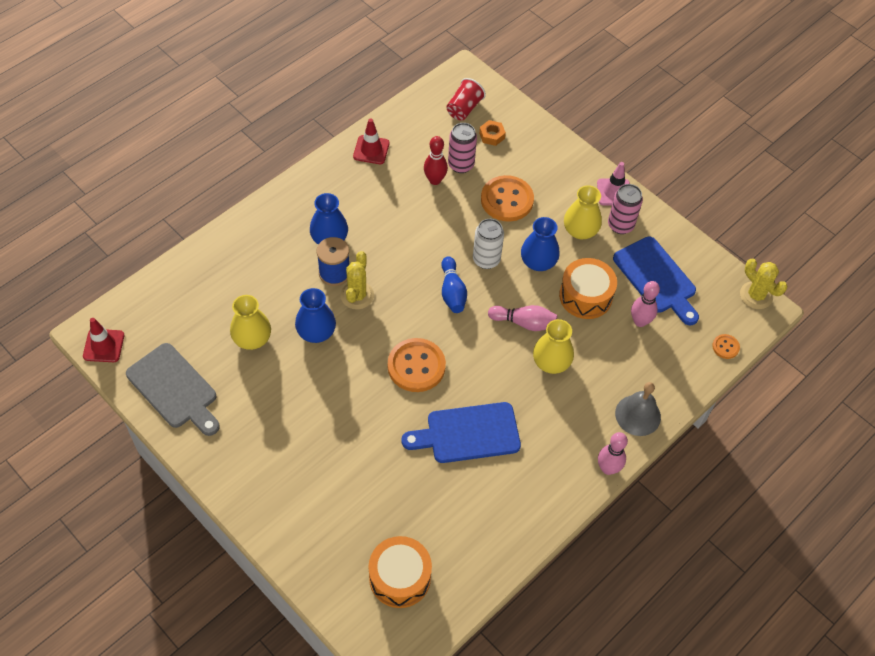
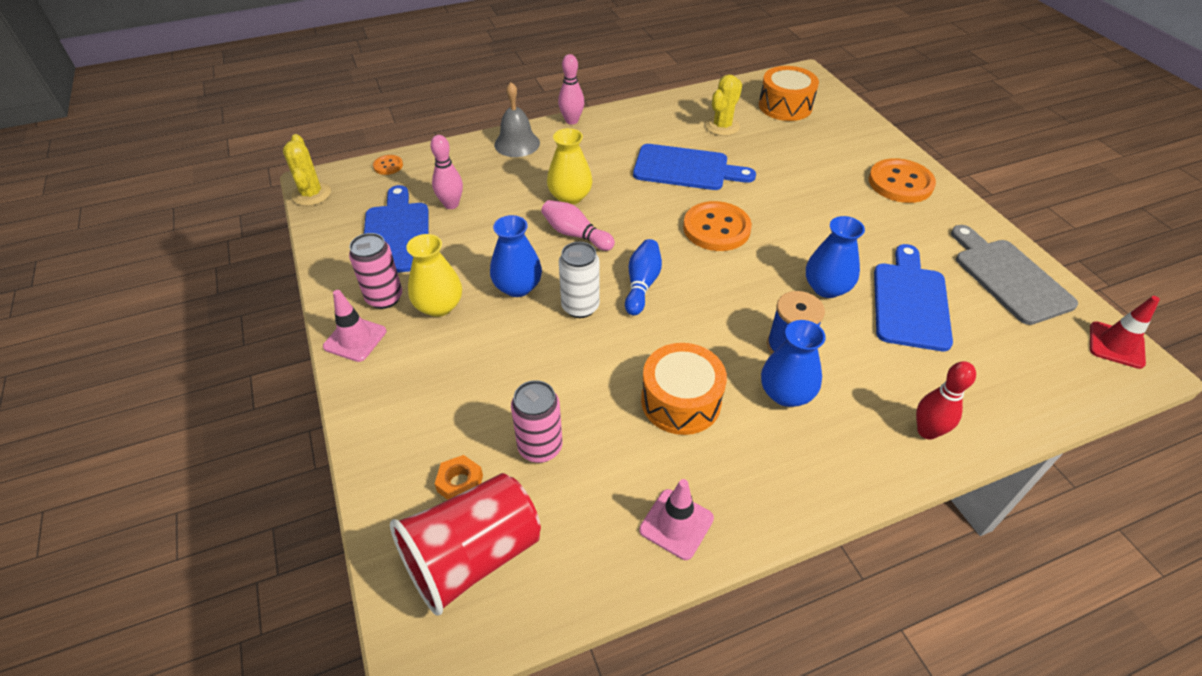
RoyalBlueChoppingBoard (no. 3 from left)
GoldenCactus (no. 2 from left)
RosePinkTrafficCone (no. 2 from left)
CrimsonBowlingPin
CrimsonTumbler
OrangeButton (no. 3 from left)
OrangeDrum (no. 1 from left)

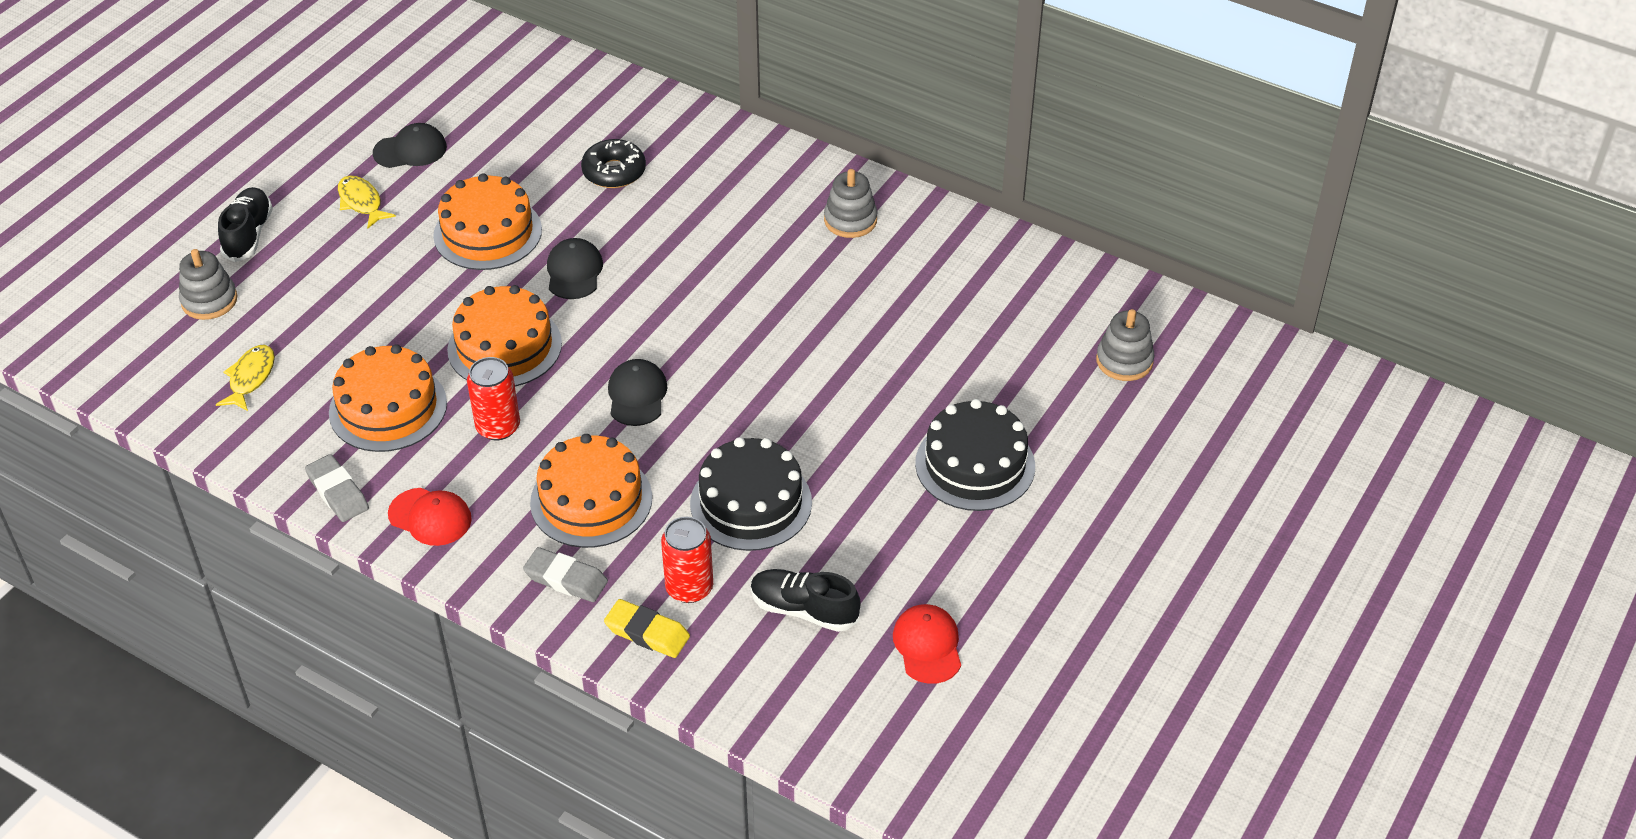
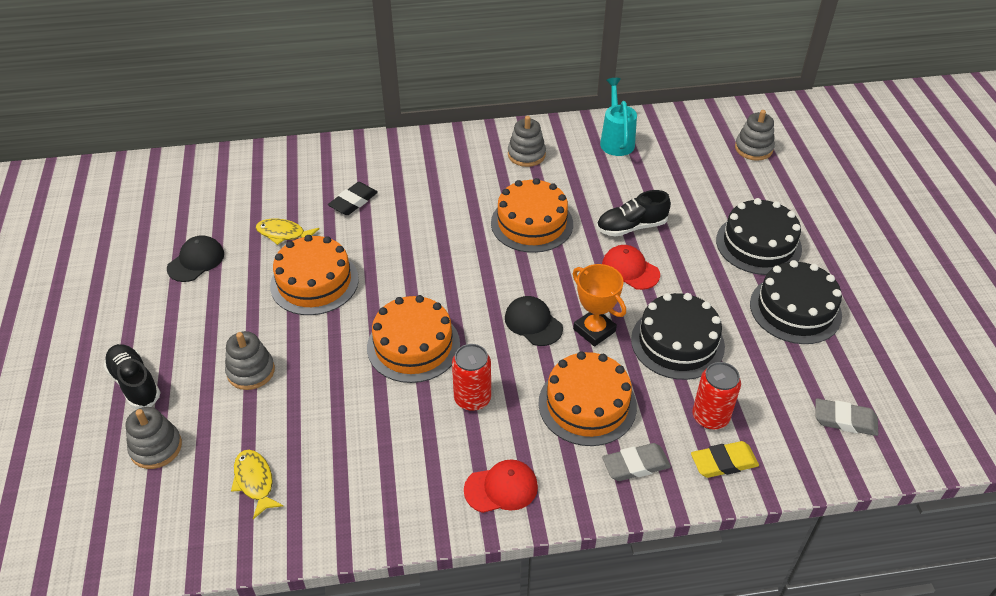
GrayGumEraser (no. 2 from left)
OrangeCake (no. 3 from left)
GoldenToyFish (no. 2 from left)
EbonyCap (no. 2 from left in the first image)
EbonyGumEraser
EbonyShoe (no. 2 from left)
CrimsonCap (no. 2 from left)
GrayStackingToy (no. 2 from left)
OrangeAwardCup
AquaWateringPot
EbonyCake (no. 3 from left)

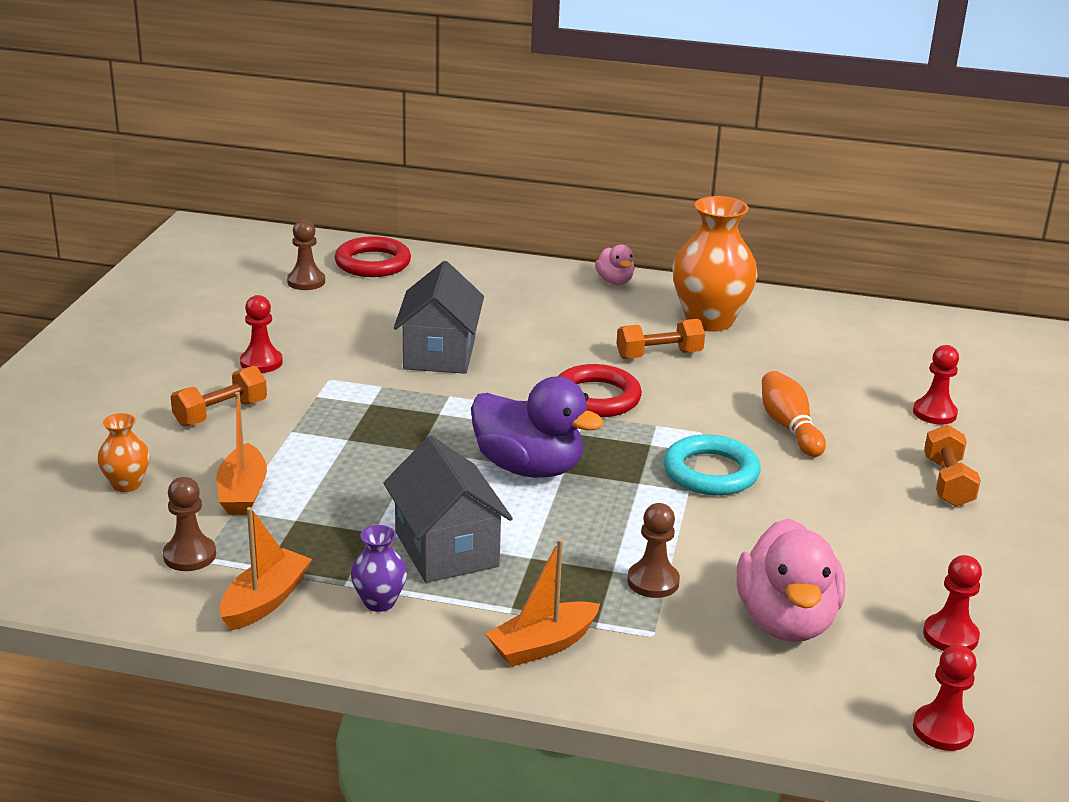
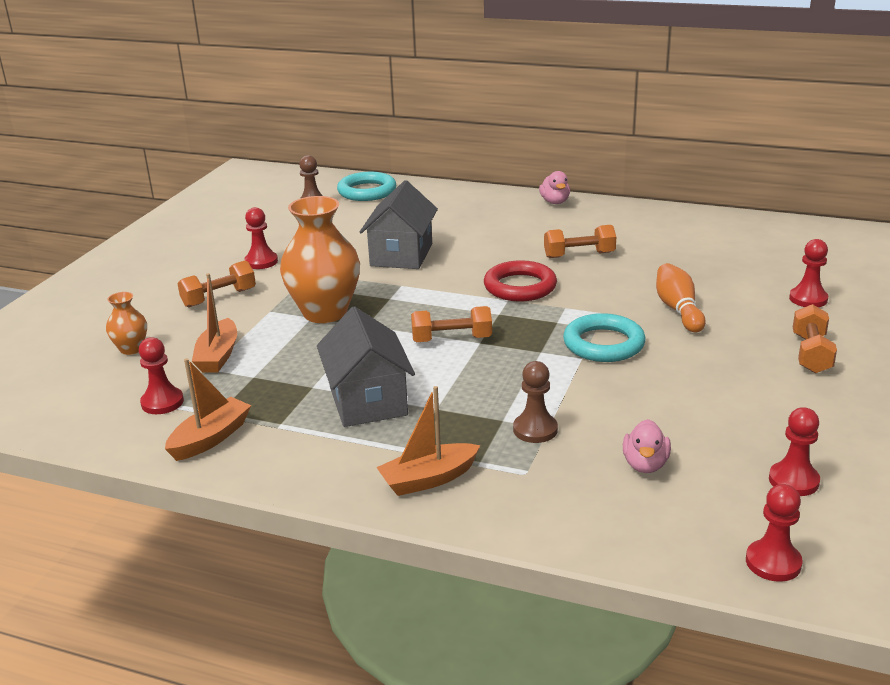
CrimsonGamePawn (no. 1 from left)
AquaHoop (no. 1 from left)
VioletVase
OrangeDumbbell (no. 2 from left)
OrangeVase (no. 2 from left)
RosePinkRubberDuck (no. 2 from left)

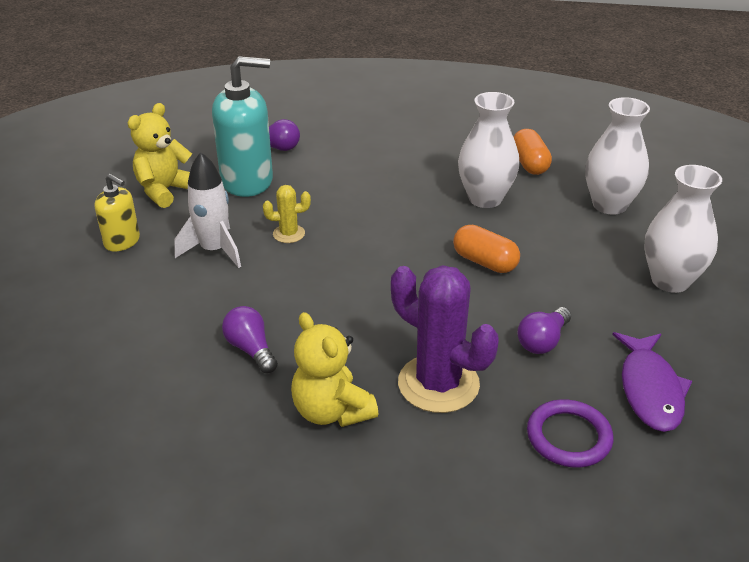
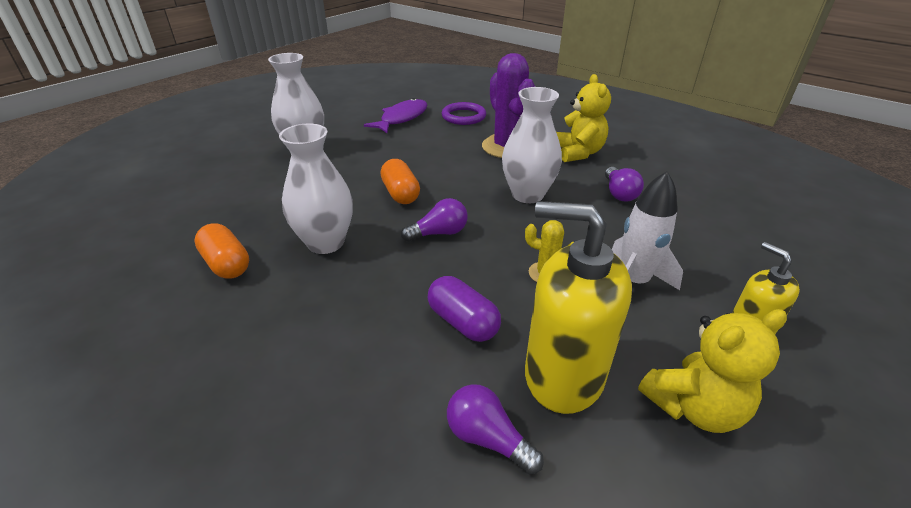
GoldenSoapDispenser (no. 1 from left)
OrangePill (no. 1 from left)
VioletLightbulb (no. 1 from left)
SnowWhiteVase (no. 3 from left)
VioletPill

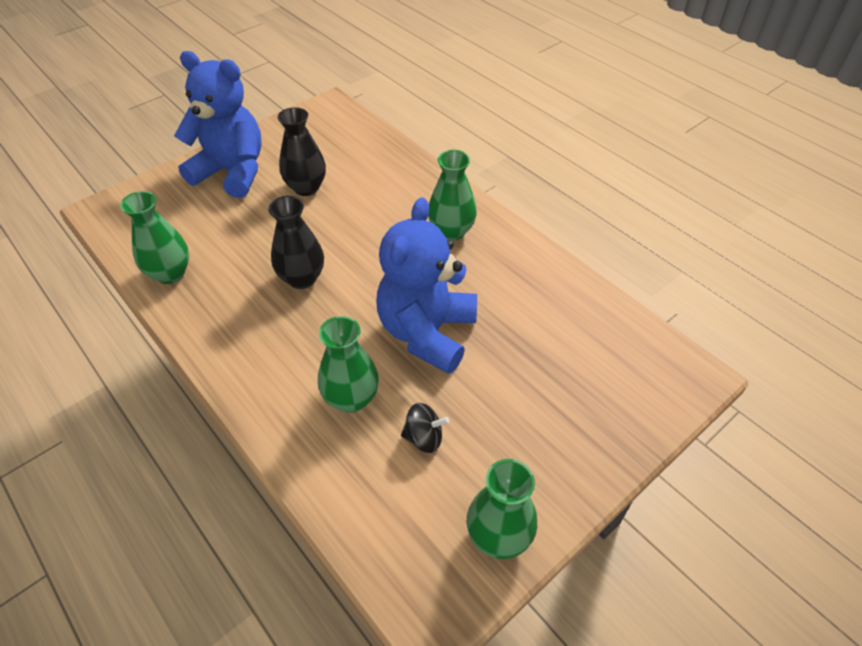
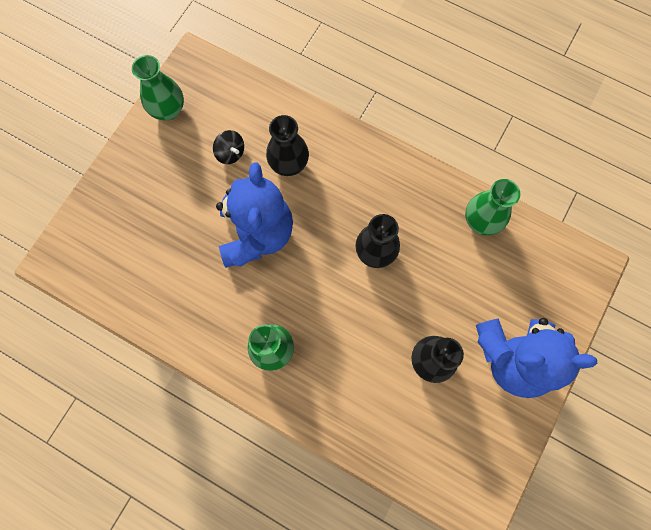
EbonyVase (no. 1 from left)
EbonyWhirligig

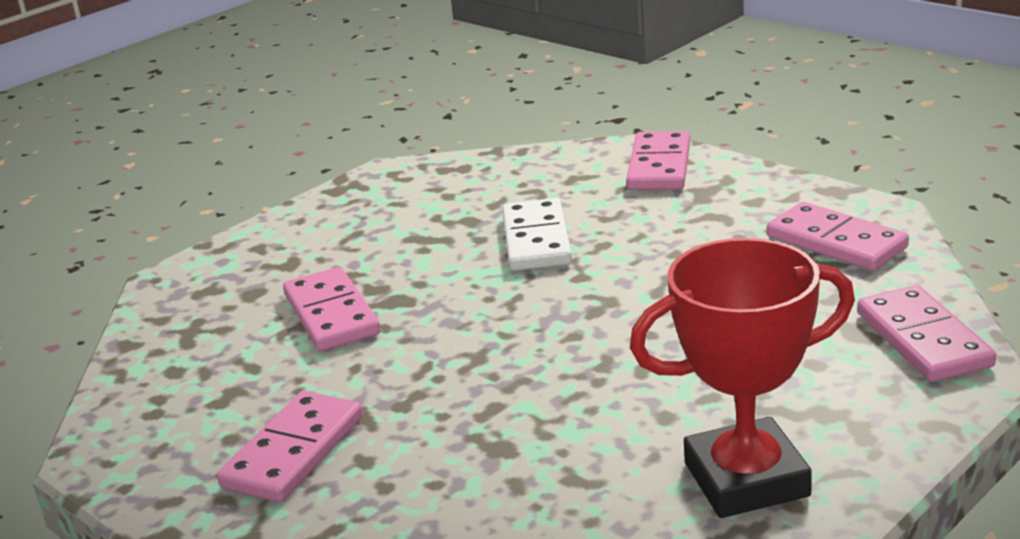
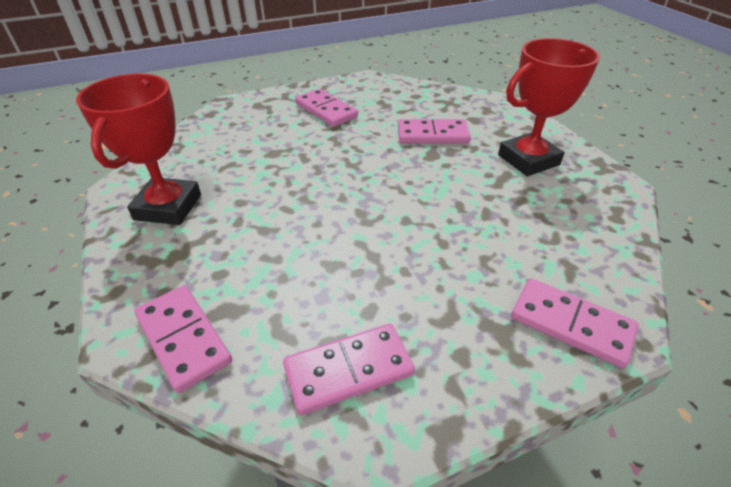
SnowWhiteDomino
RosePinkDomino (no. 1 from left)
CrimsonAwardCup (no. 2 from left)

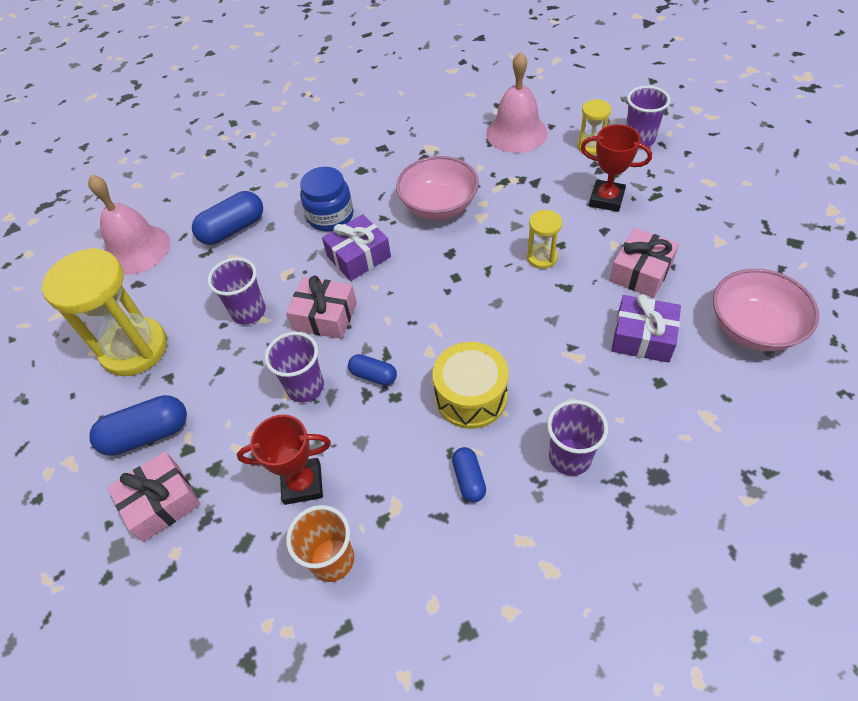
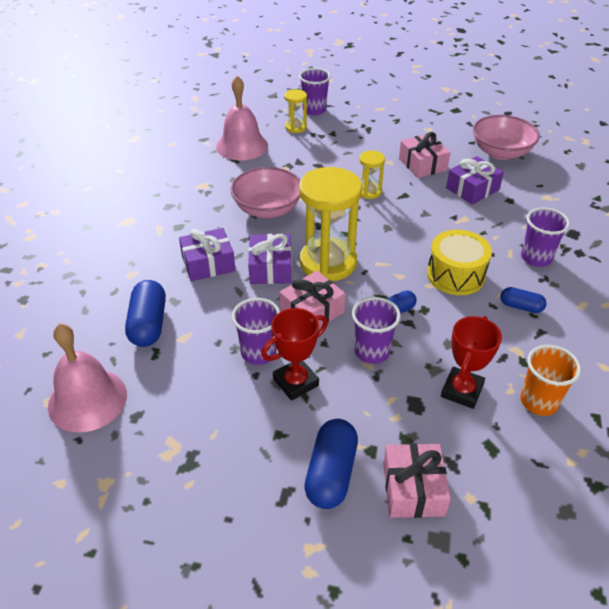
GoldenSandTimer (no. 2 from left)
VioletWrappedGift (no. 1 from left)
CrimsonAwardCup (no. 1 from left)

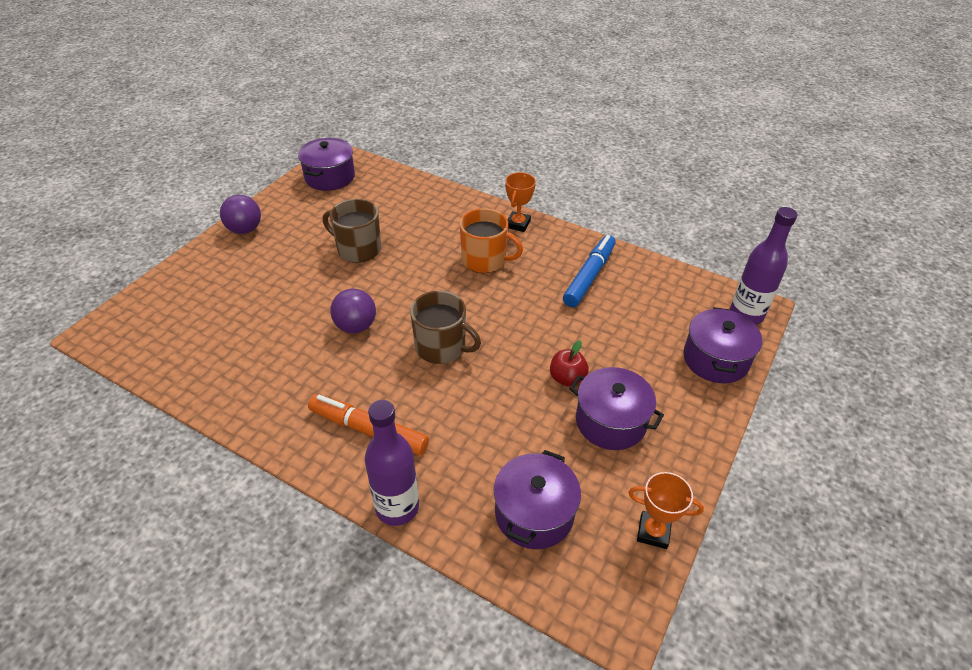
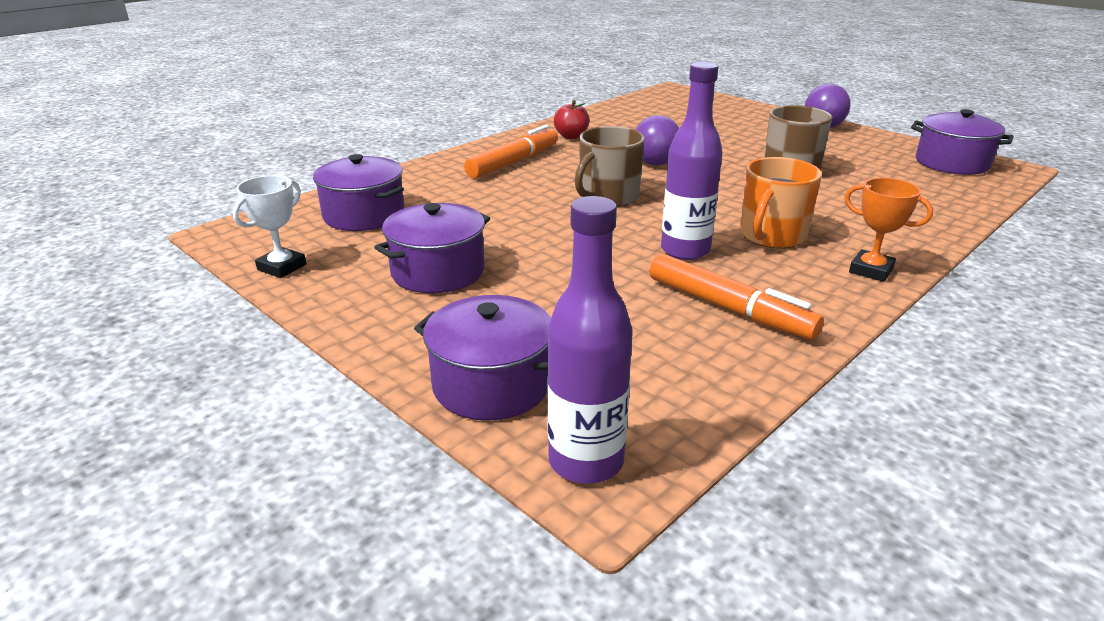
VioletFlask (no. 2 from left)
CrimsonAppleFruit
OrangeMarkerPen (no. 2 from left)
SnowWhiteAwardCup

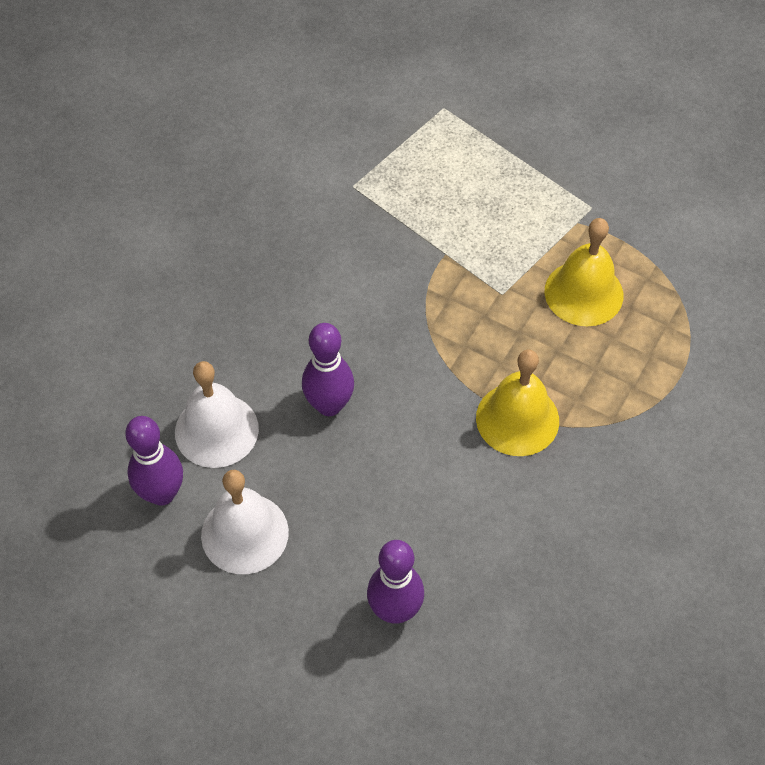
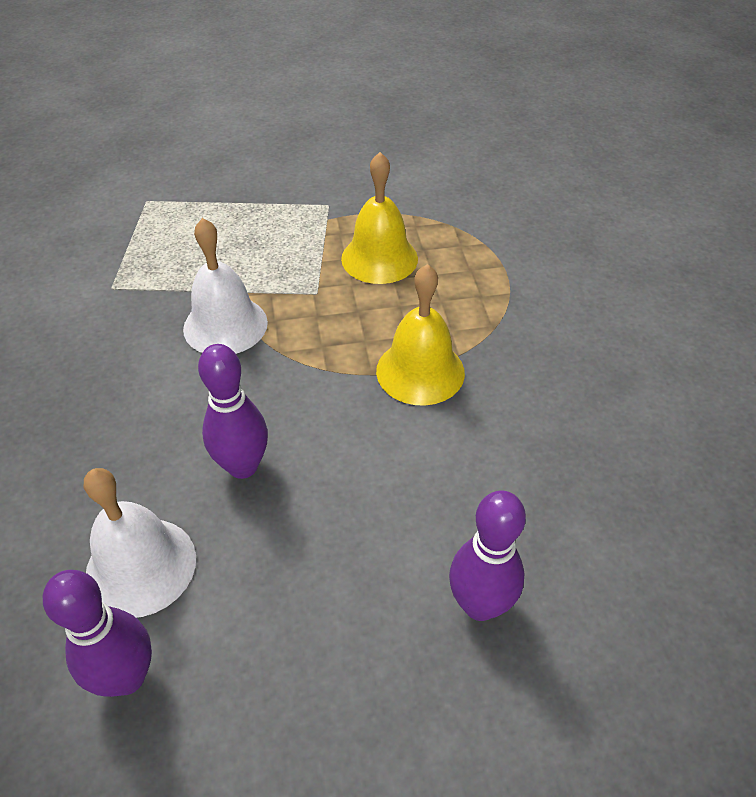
SnowWhiteHandBell (no. 2 from left)

